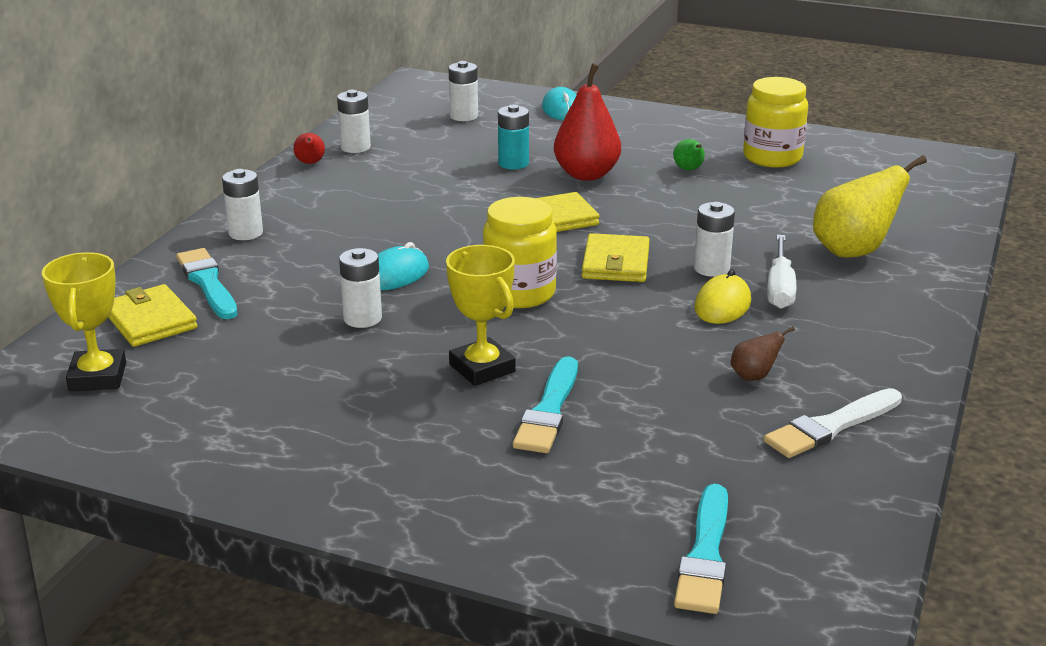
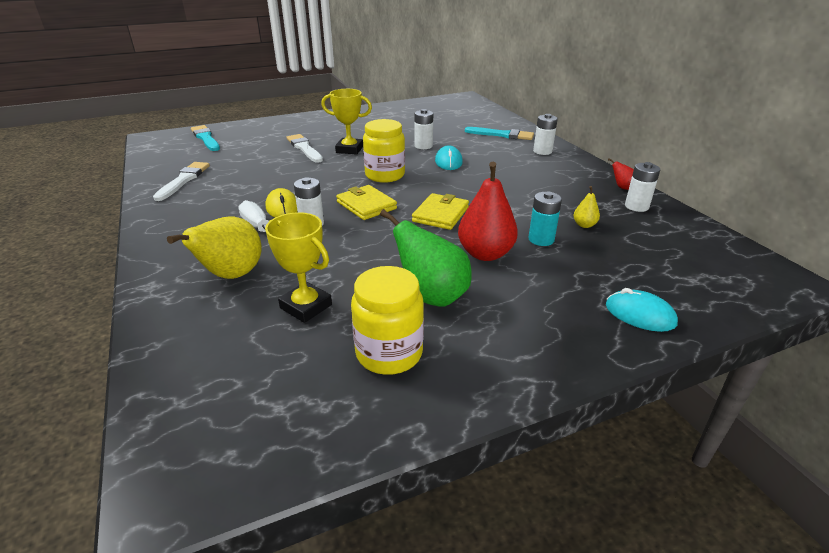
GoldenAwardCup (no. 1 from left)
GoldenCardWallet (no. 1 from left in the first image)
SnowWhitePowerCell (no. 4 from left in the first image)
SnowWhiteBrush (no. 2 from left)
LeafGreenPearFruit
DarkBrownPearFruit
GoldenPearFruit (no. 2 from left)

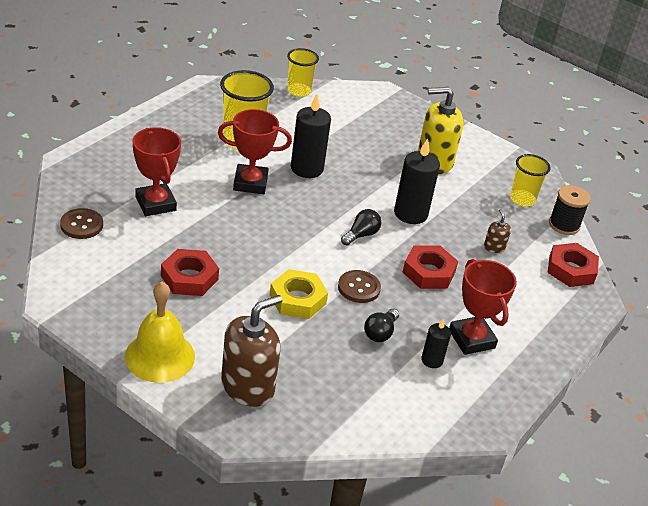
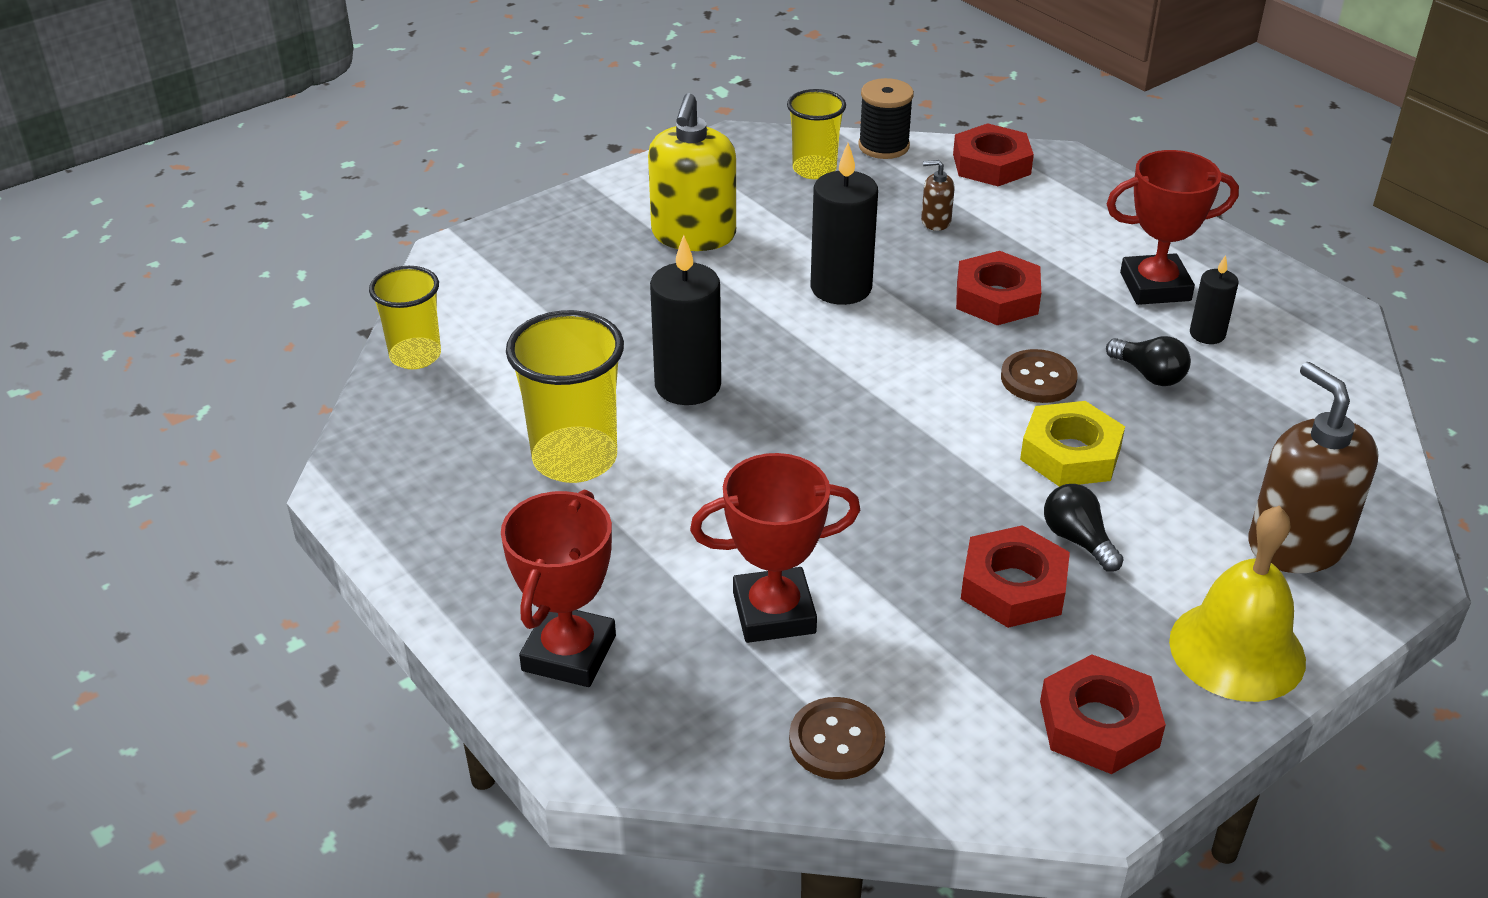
CrimsonAwardCup (no. 1 from left)
EbonyLightbulb (no. 1 from left)
CrimsonHexNut (no. 4 from left)

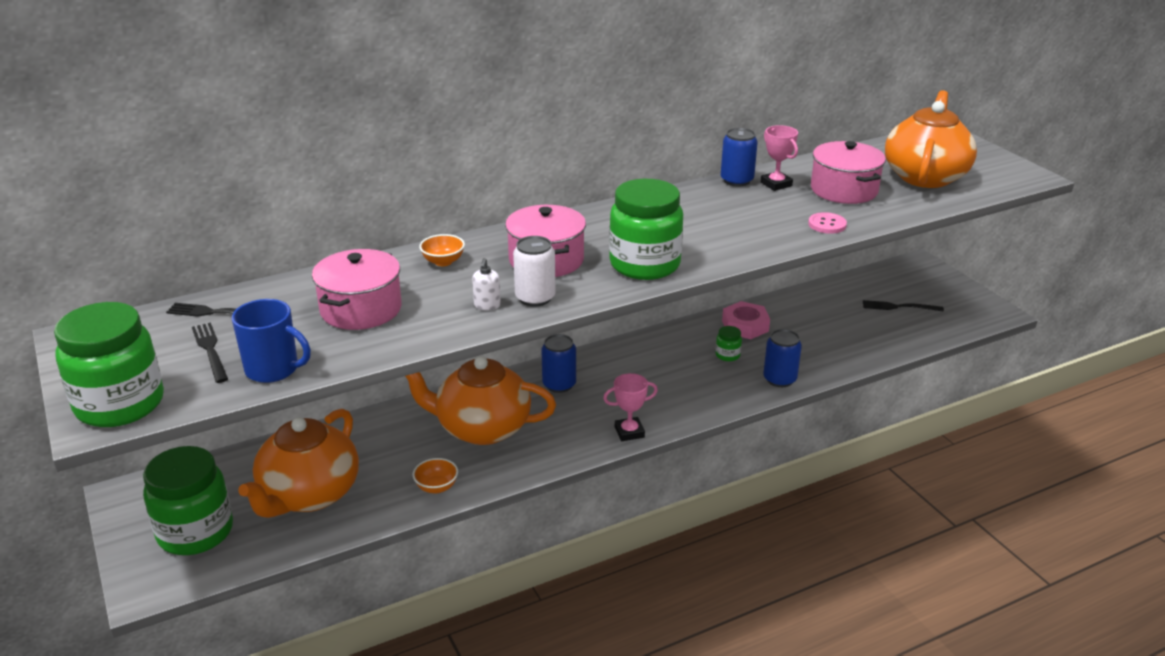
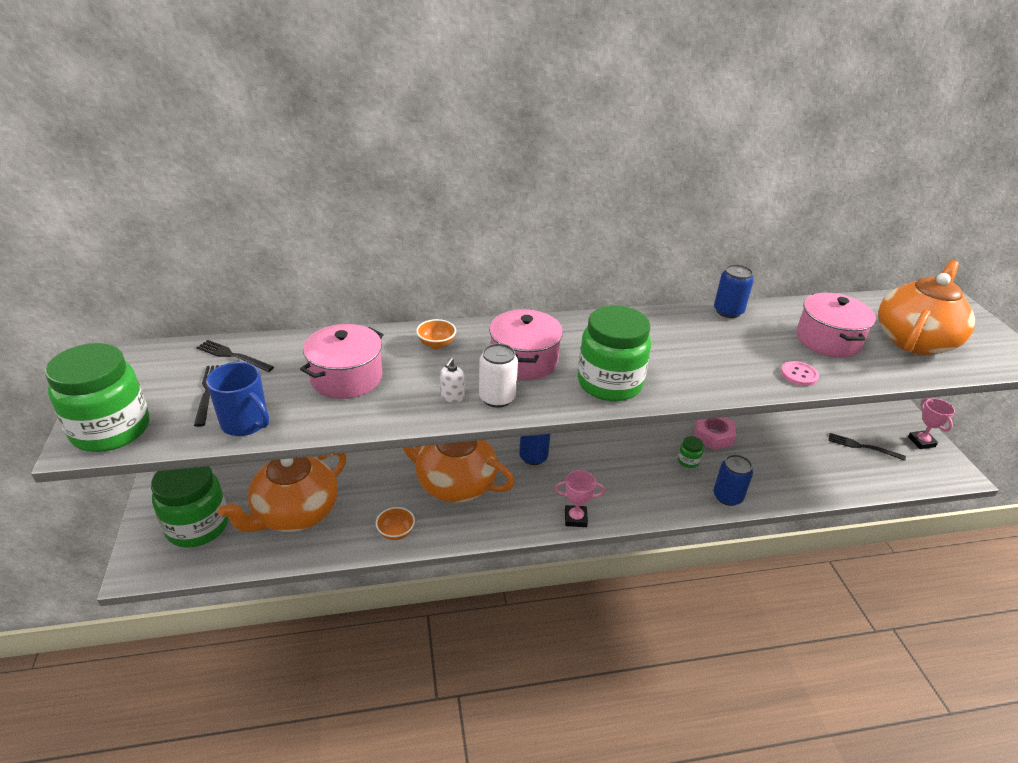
RosePinkAwardCup (no. 2 from left)

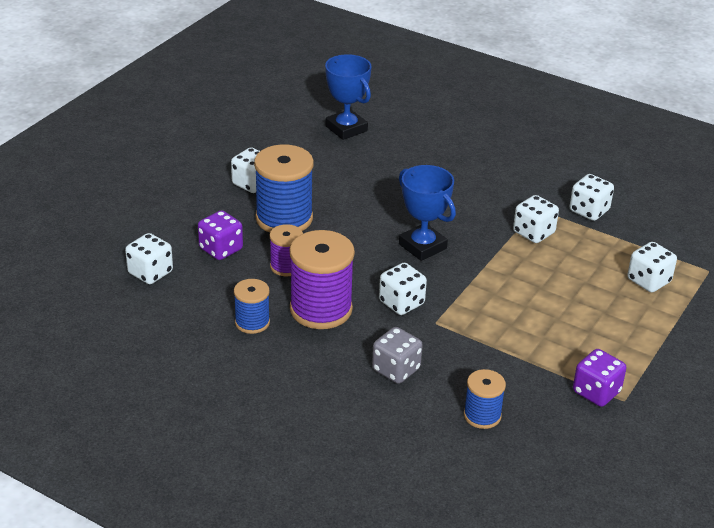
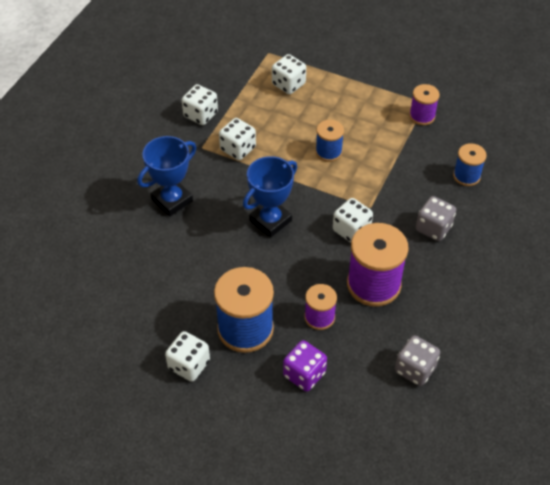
SnowWhiteGameDie (no. 1 from left in the first image)
RoyalBlueSpool (no. 2 from left)
RoyalBlueAwardCup (no. 1 from left)
VioletSpool (no. 3 from left)
GrayGameDie (no. 1 from left)

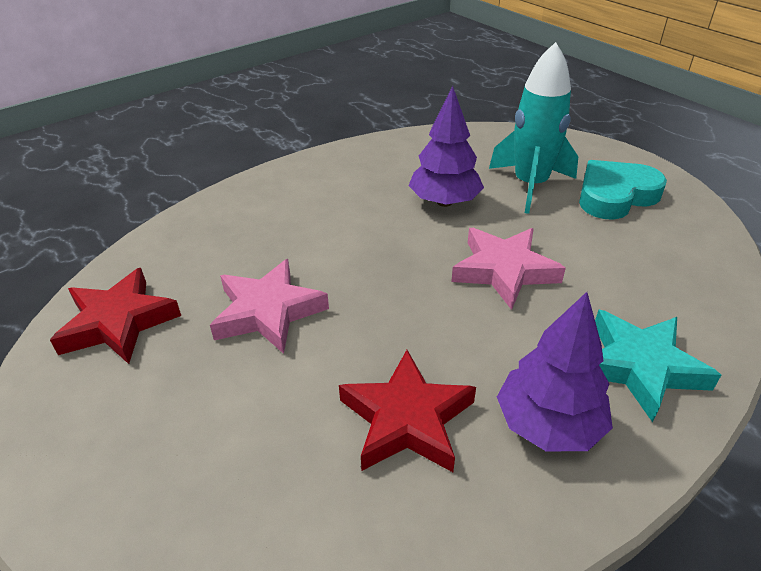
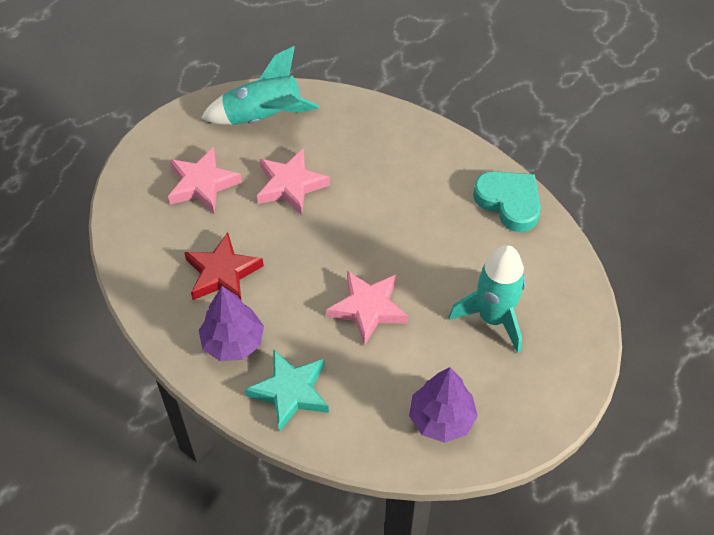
AquaSpaceship (no. 1 from left)
VioletFirTree (no. 2 from left)
AquaLoveHeart
RosePinkStar (no. 1 from left)

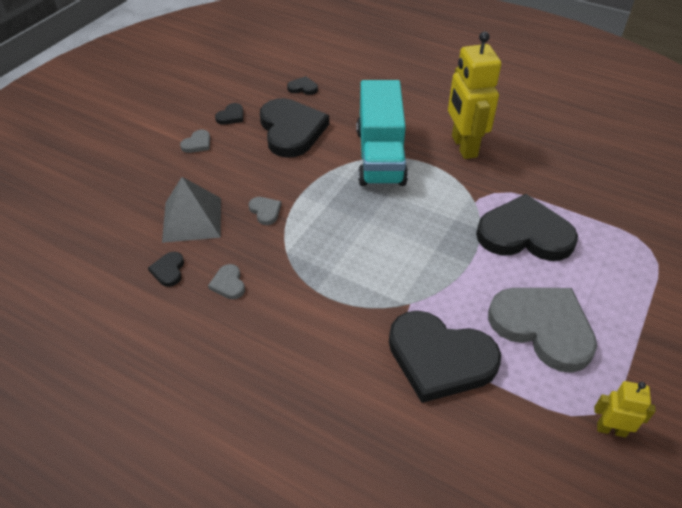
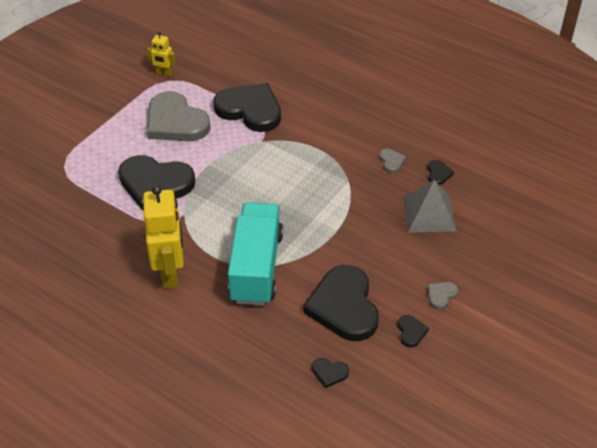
EbonyLoveHeart (no. 5 from left)
GrayLoveHeart (no. 3 from left in the first image)

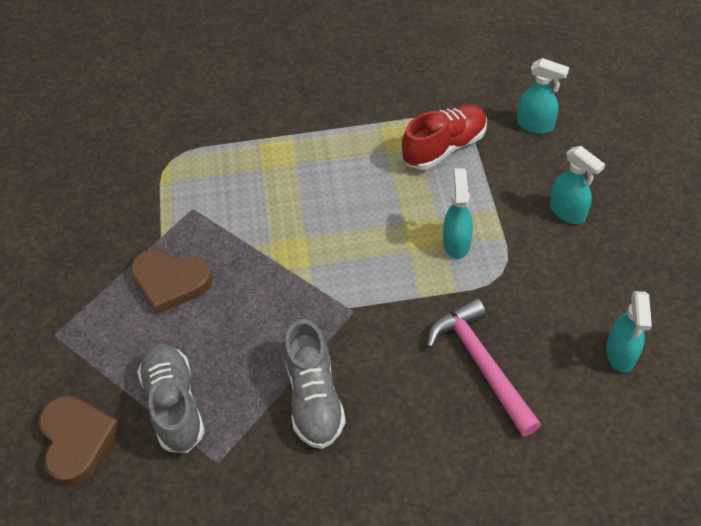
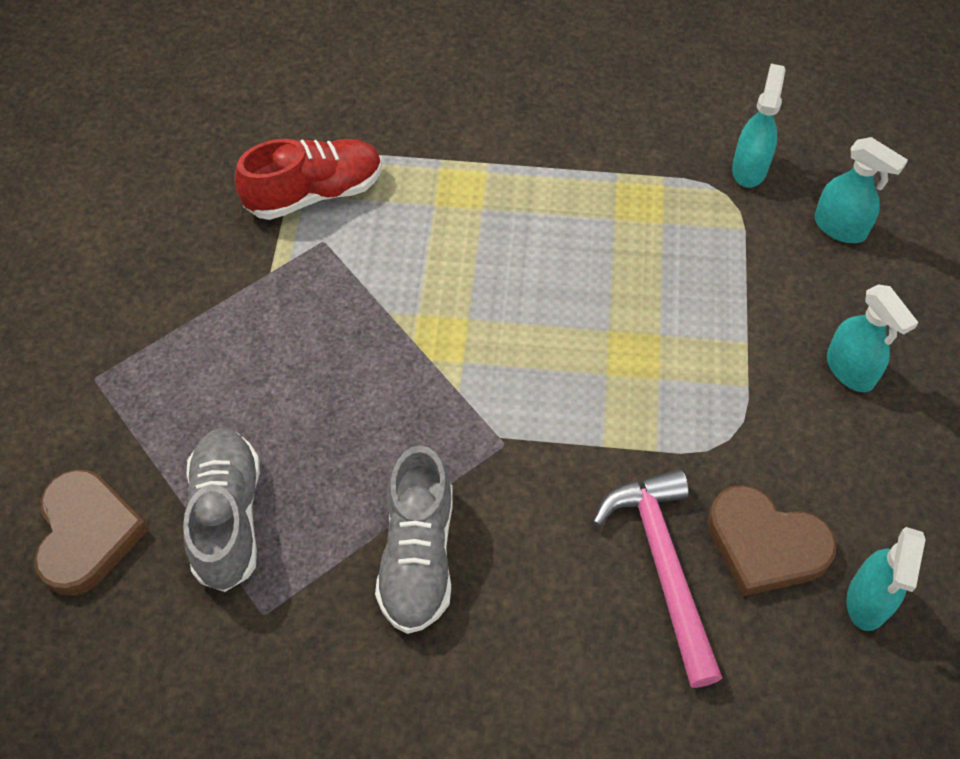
DarkBrownLoveHeart (no. 2 from left)
CrimsonShoe
AquaSprayBottle (no. 1 from left)

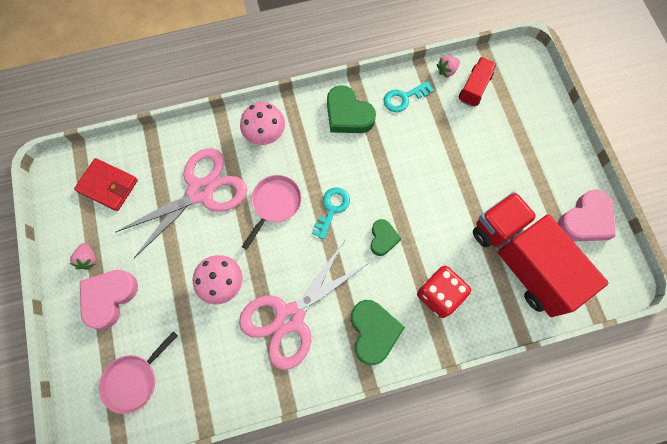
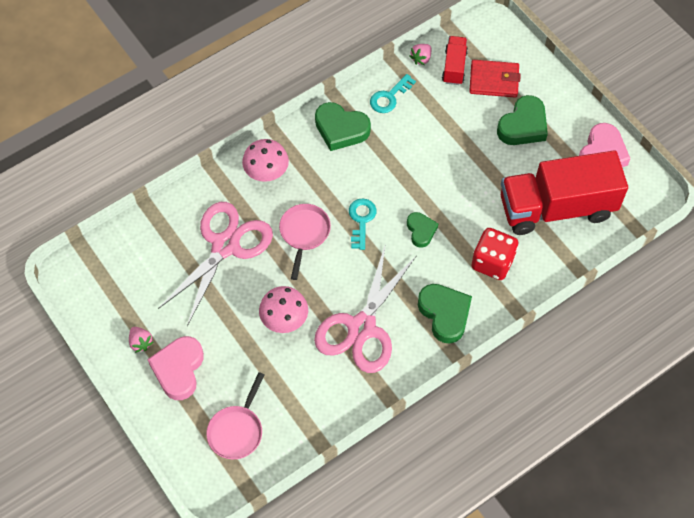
CrimsonCardWallet
CrimsonToyTruck (no. 2 from left)
LeafGreenLoveHeart (no. 4 from left)

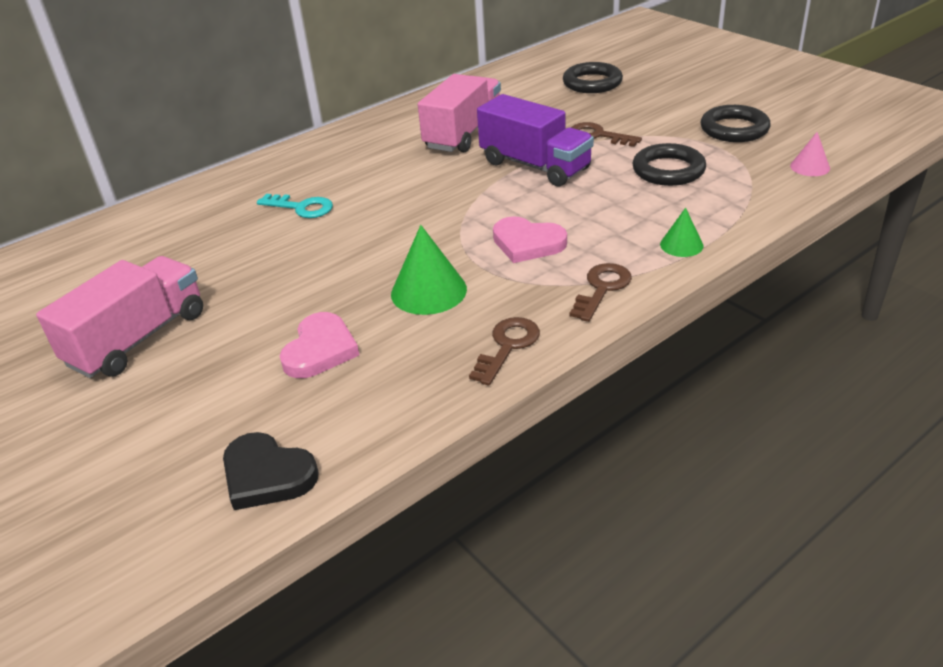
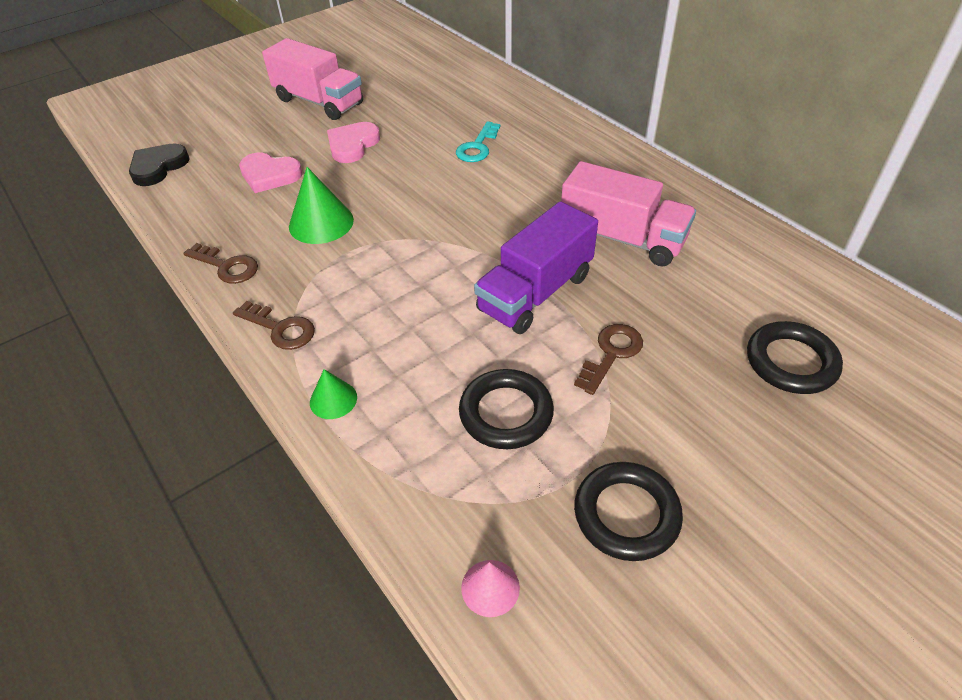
RosePinkLoveHeart (no. 2 from left)

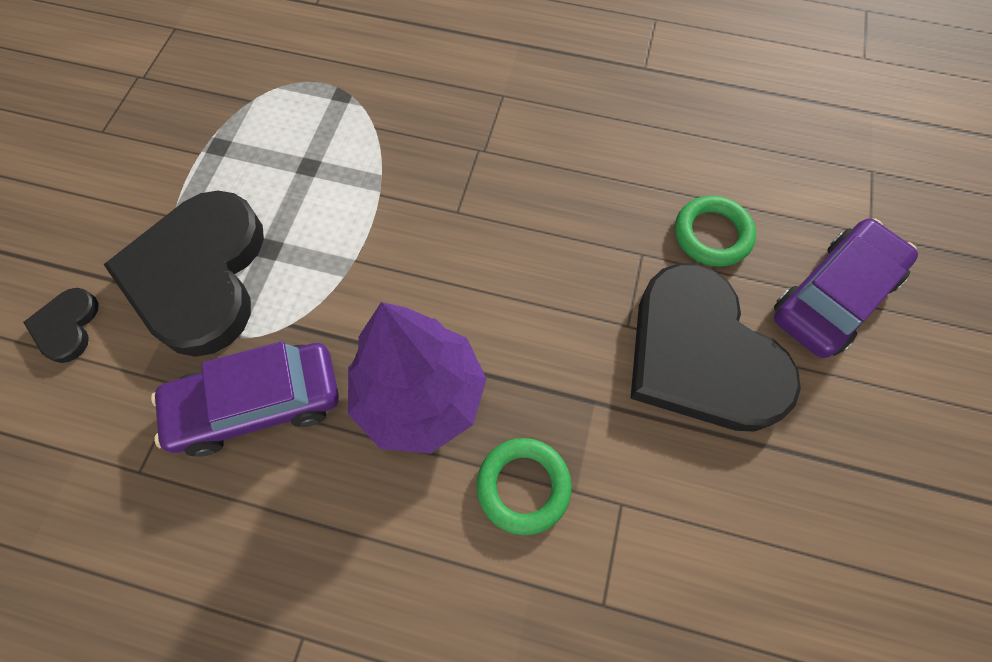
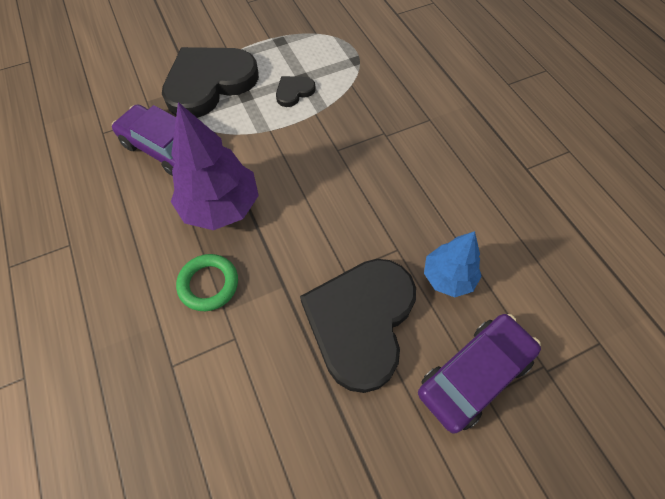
EbonyLoveHeart (no. 2 from left)
RoyalBlueFirTree
VioletToyCar (no. 2 from left)

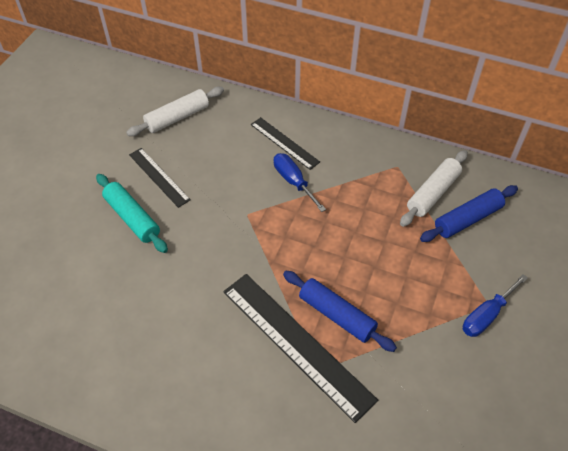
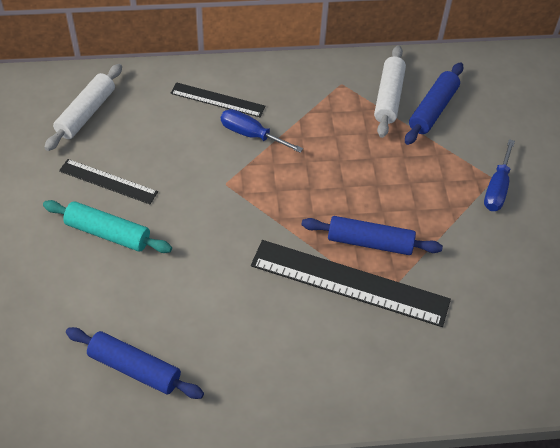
RoyalBlueDoughRoller (no. 1 from left)

